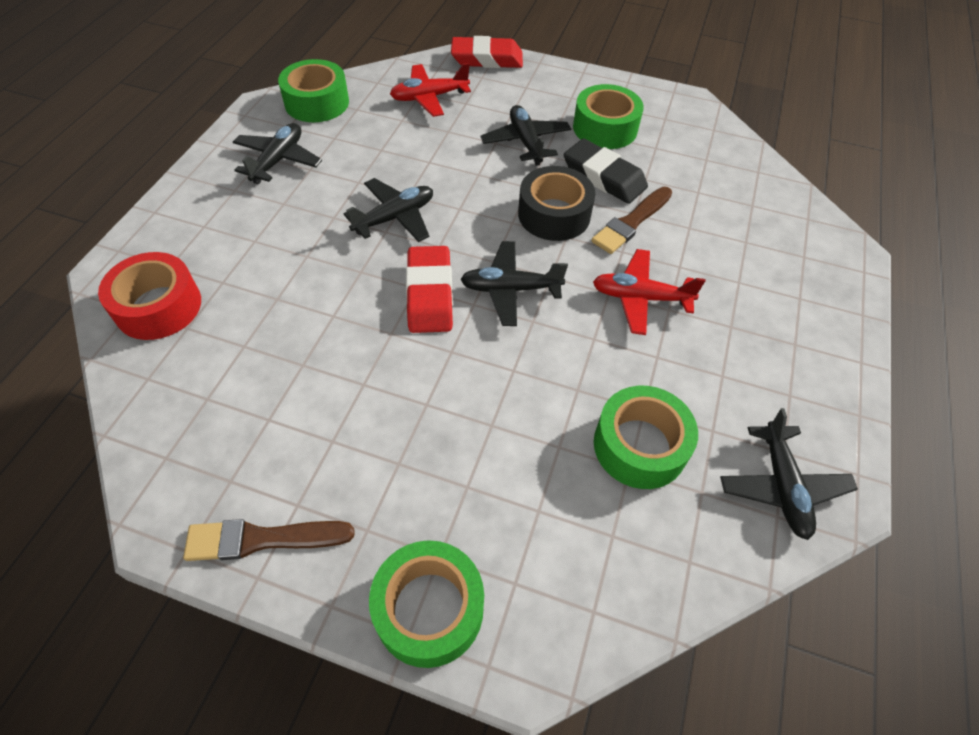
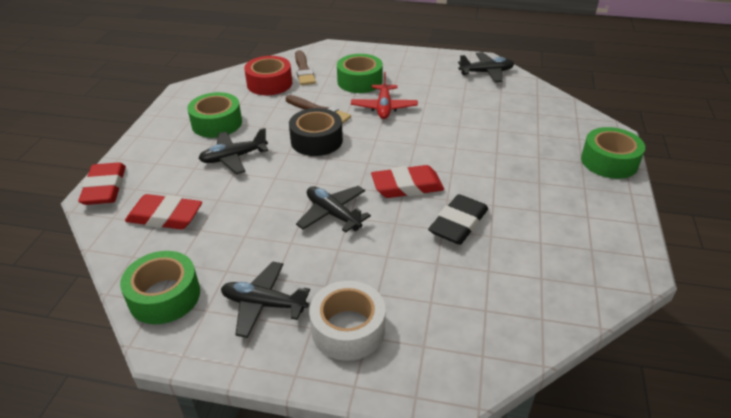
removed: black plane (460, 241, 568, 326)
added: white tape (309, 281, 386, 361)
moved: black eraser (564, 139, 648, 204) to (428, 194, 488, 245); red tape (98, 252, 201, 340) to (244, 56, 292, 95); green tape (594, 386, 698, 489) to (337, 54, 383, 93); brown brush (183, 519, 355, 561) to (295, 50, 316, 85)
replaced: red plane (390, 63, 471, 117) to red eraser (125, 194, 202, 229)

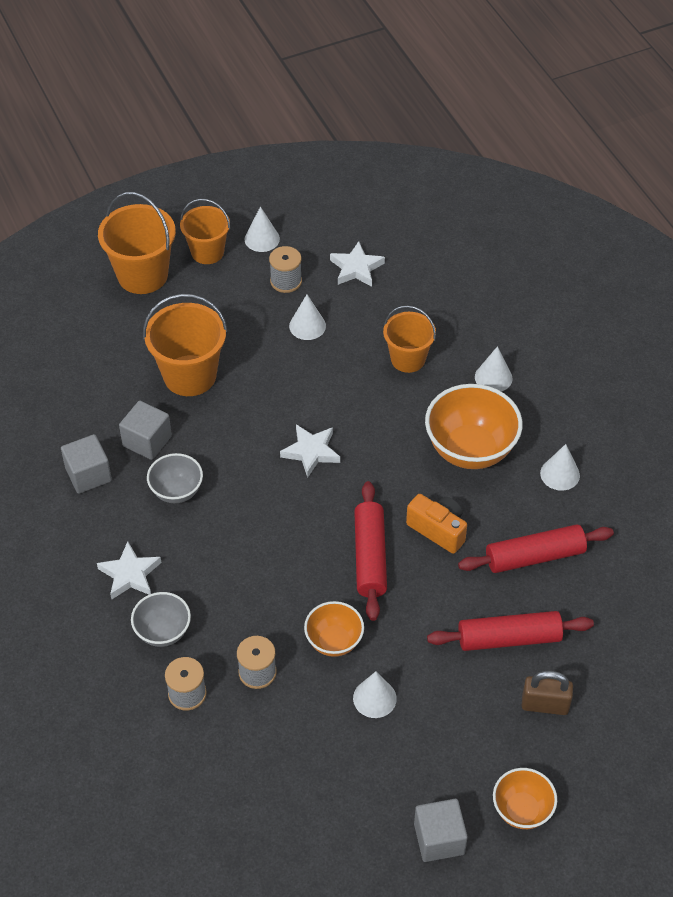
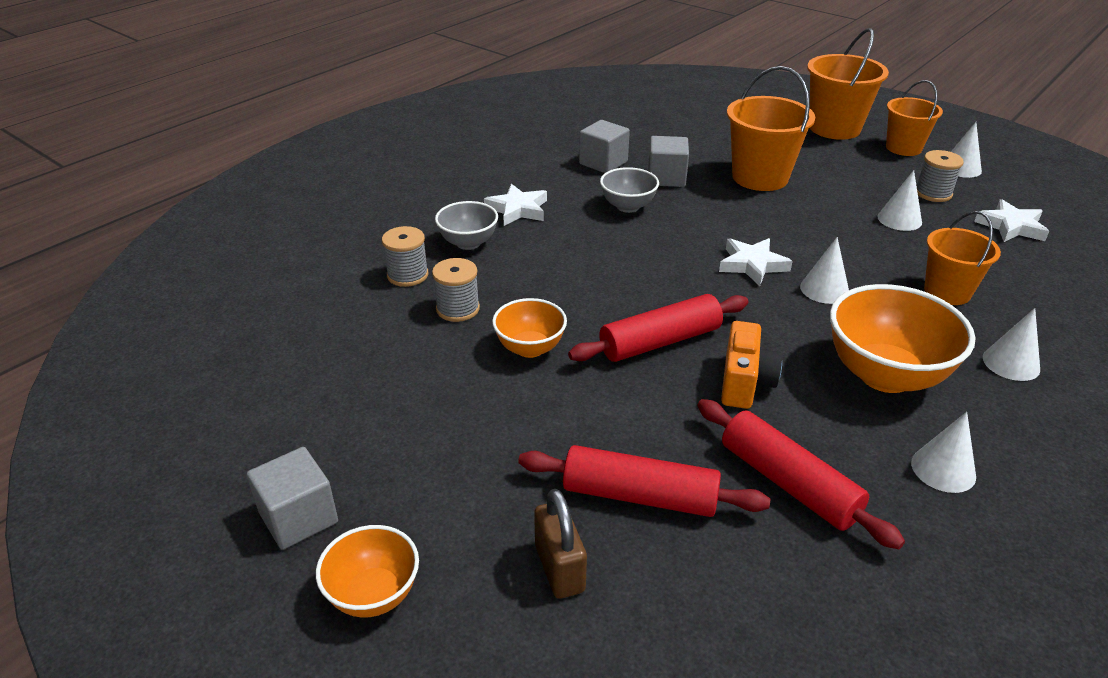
moved: white cone (353, 671, 397, 718) to (800, 237, 849, 304)
turned: red rolling pin (427, 611, 594, 651) = (518, 445, 770, 517) 45 degrees counterclockwise

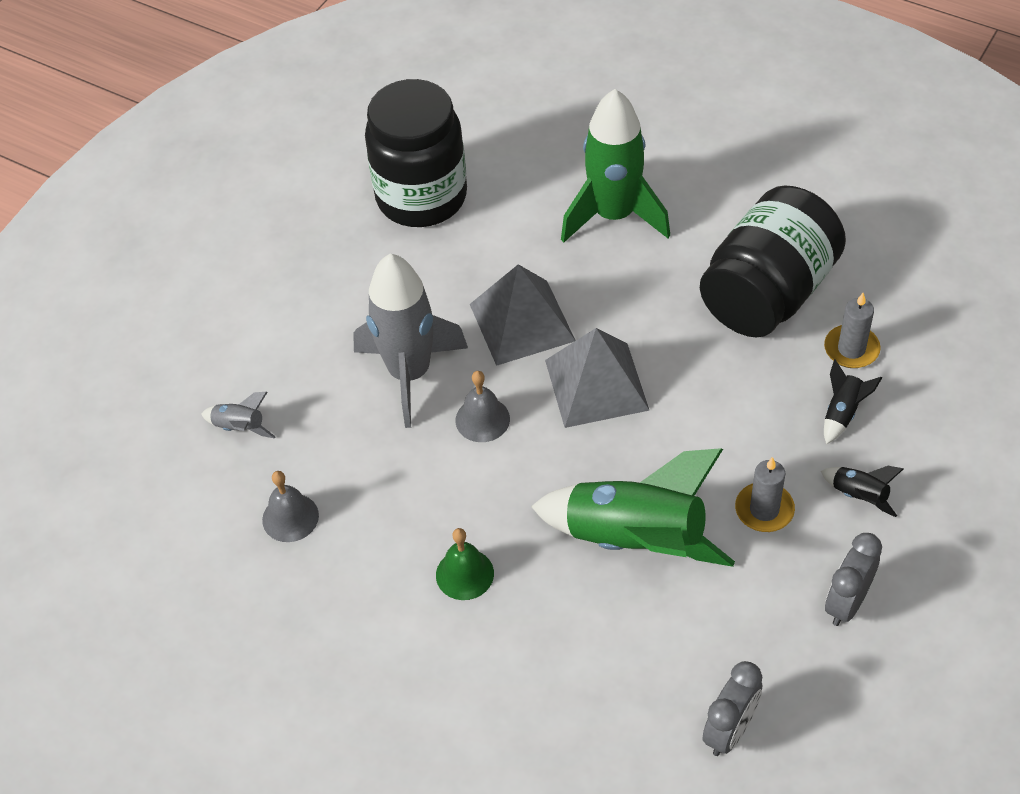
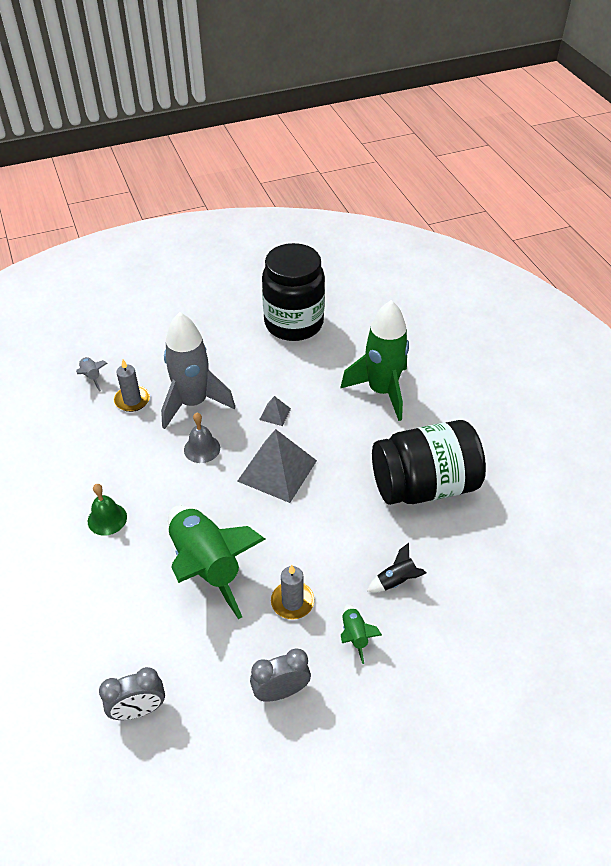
removed: grey bell (262, 471, 319, 542)
moved: grey candle (824, 293, 881, 368) to (114, 359, 150, 412)
recoloured: black rocket (821, 466, 903, 517) to green rocket (341, 604, 382, 664)
resized: grey pyramid (470, 264, 576, 366) = (259, 396, 291, 426) x0.45

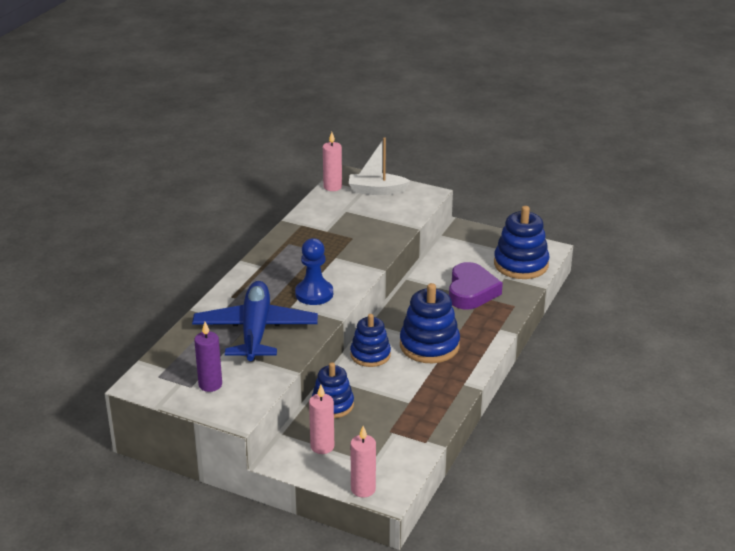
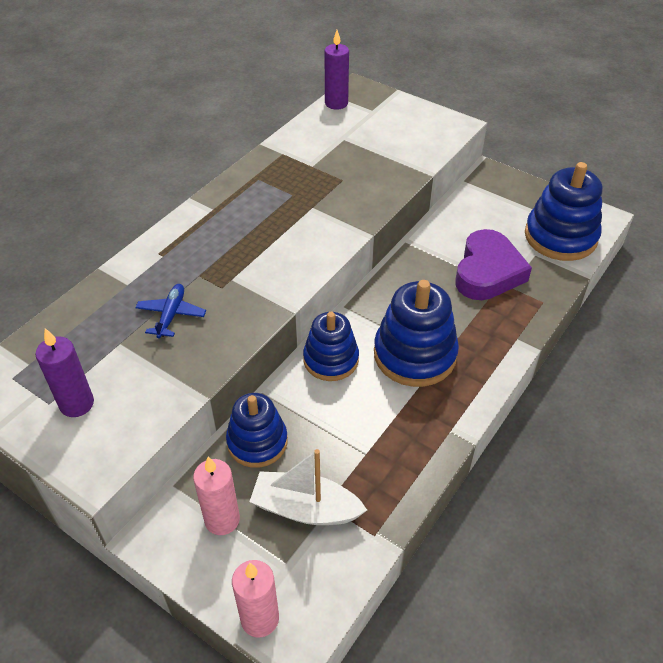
removed: blue pawn (295, 238, 333, 305)
moved: white boat (349, 137, 410, 195) to (249, 449, 367, 525)
recoloured: pink candle (323, 132, 342, 191) to purple candle (324, 30, 349, 110)
resized: blue plane (192, 281, 318, 362) = (135, 284, 206, 338) x0.41

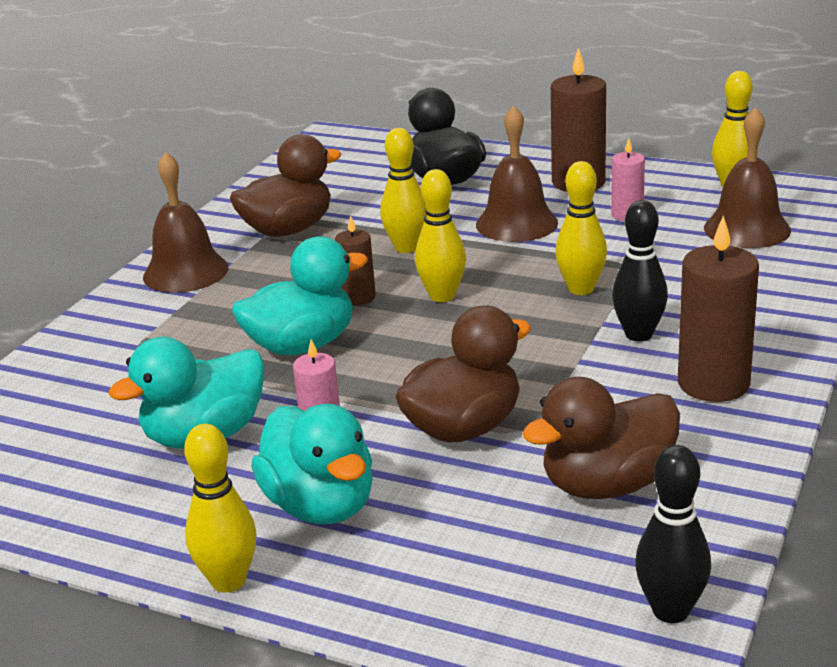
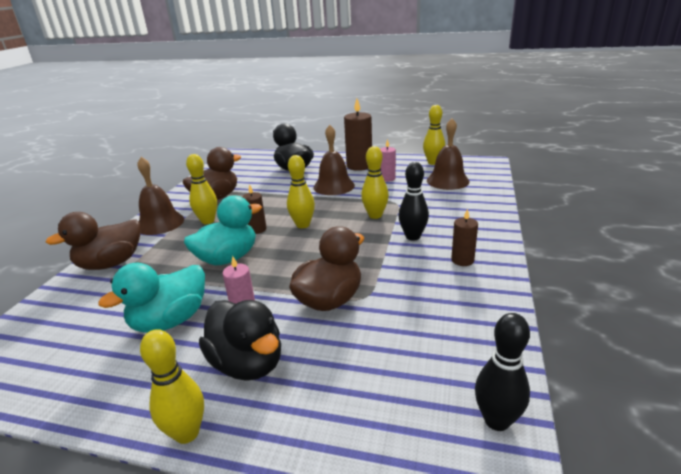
moved: yellow bowling pin (380, 128, 427, 253) to (186, 154, 217, 224); brown duck (522, 377, 680, 499) to (45, 212, 140, 270)
recoloured: turquoise duck (251, 404, 373, 524) to black duck (199, 300, 281, 381)
resized: brown candle (678, 216, 759, 402) = (451, 209, 478, 266) x0.57

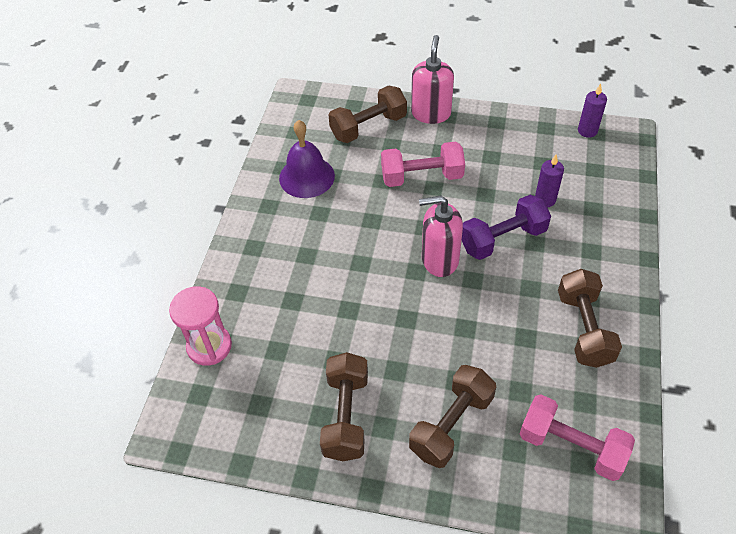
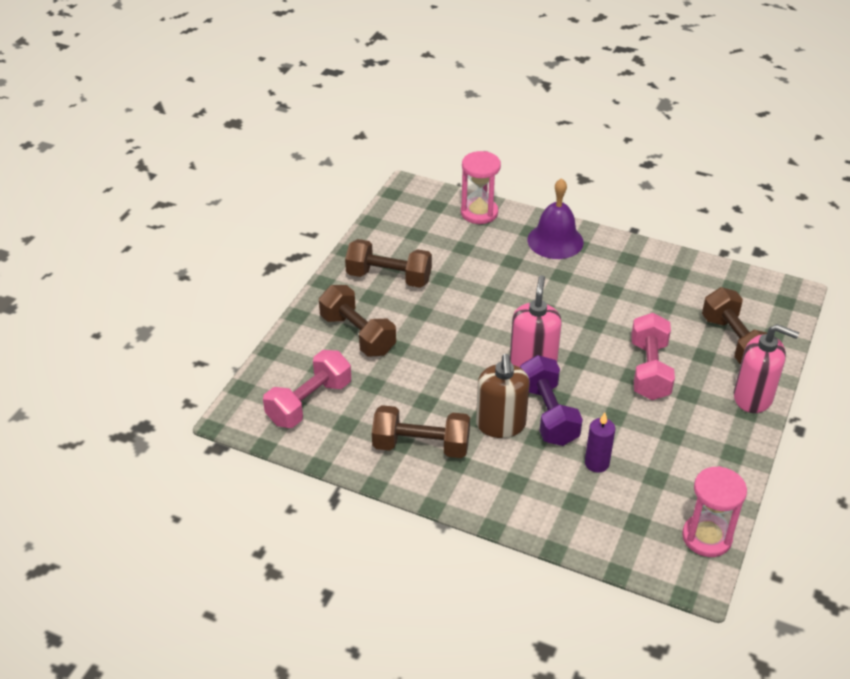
added: brown soap dispenser (476, 354, 530, 438)
moved: purple bell (279, 120, 335, 198) to (528, 178, 584, 259)
replaced: purple candle (578, 84, 607, 138) to pink hourglass (682, 466, 747, 557)

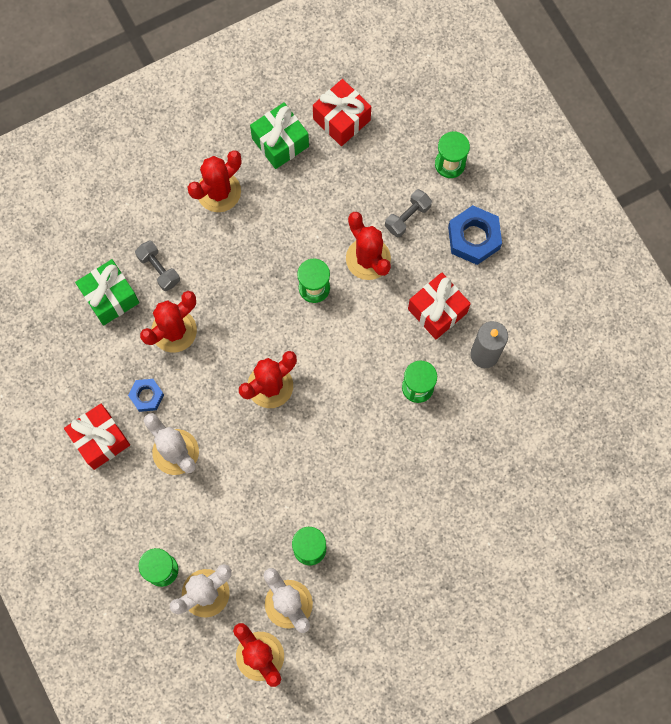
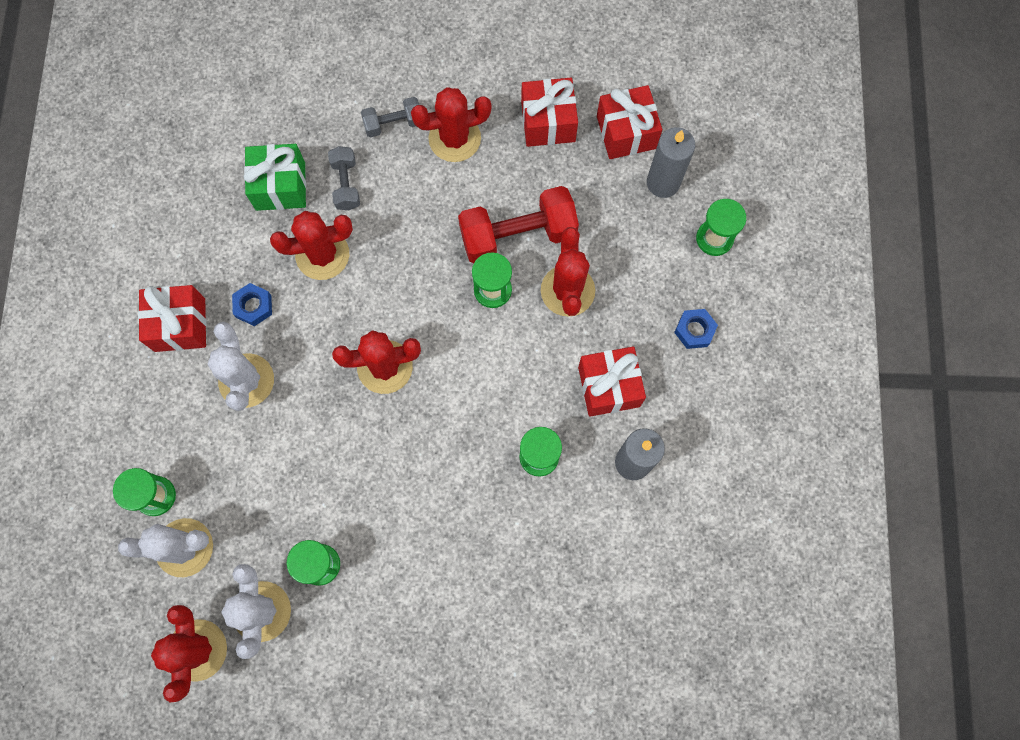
added: grey candle (647, 127, 695, 198); red dumbbell (458, 186, 579, 263)
moved: grey dumbbell (385, 189, 432, 237) to (361, 97, 419, 137)
recoloured: green gift (250, 102, 309, 169) to red gift (521, 78, 578, 147)
resized: blue nut (448, 205, 502, 265) = (674, 309, 718, 349) x0.60

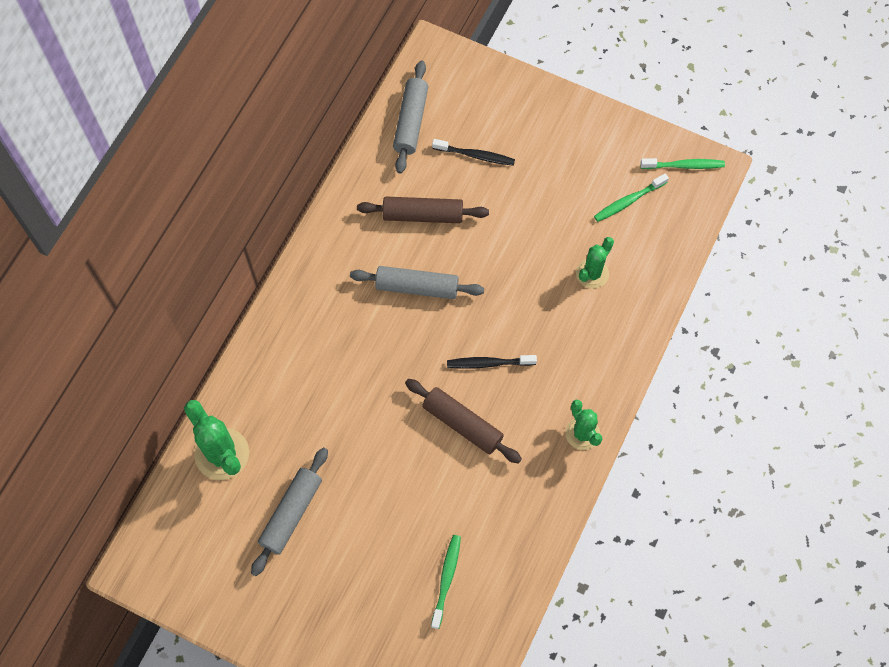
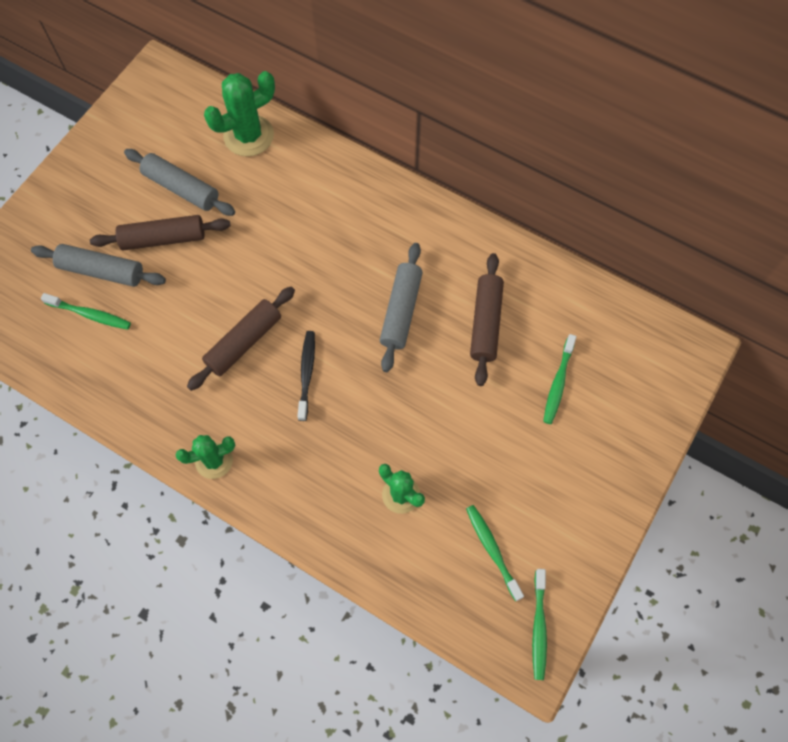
added: brown rolling pin (90, 215, 230, 250)
moved: grey rolling pin (393, 60, 429, 174) to (31, 244, 166, 287)
recoloured: black toothbrush (432, 139, 515, 166) to green toothbrush (543, 334, 576, 424)

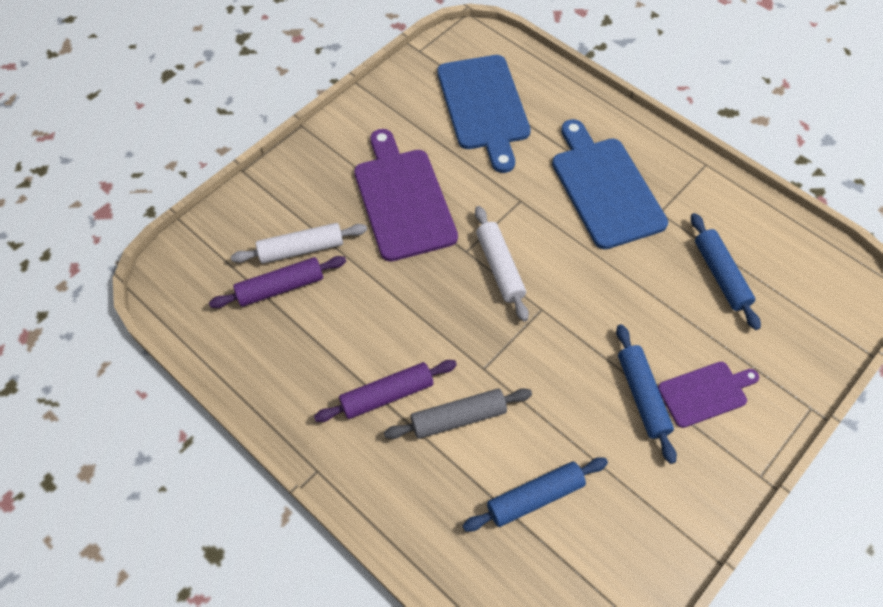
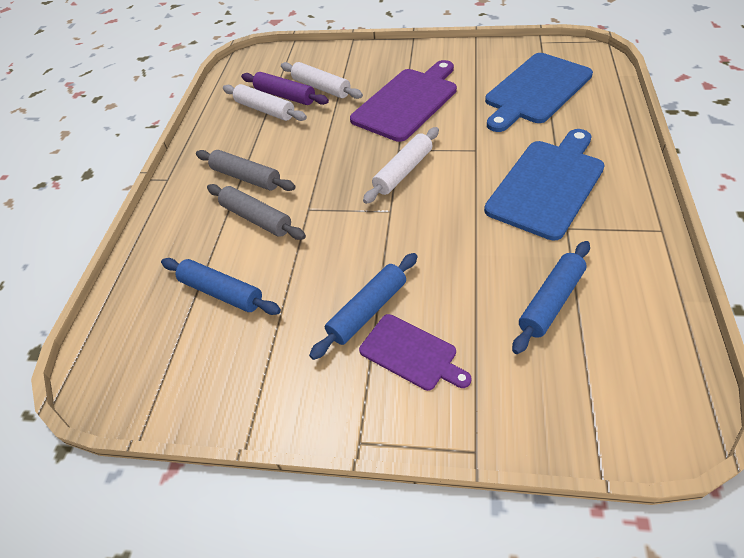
added: white rolling pin (223, 84, 307, 121)
recoloured: purple rolling pin (314, 360, 457, 422) to grey rolling pin (196, 150, 296, 191)

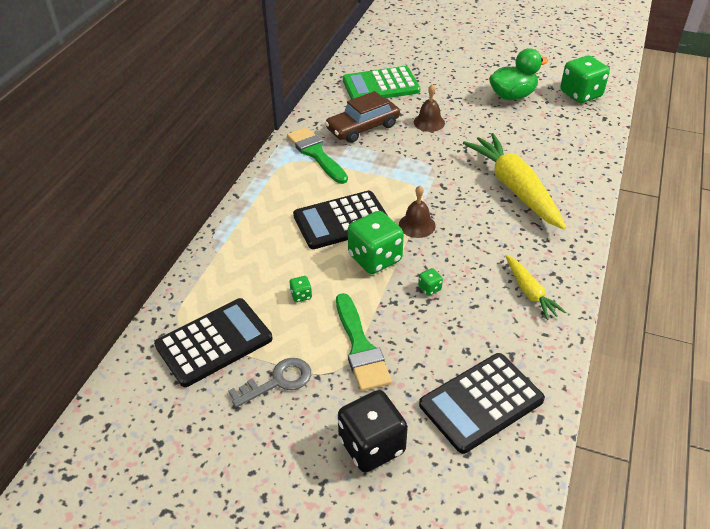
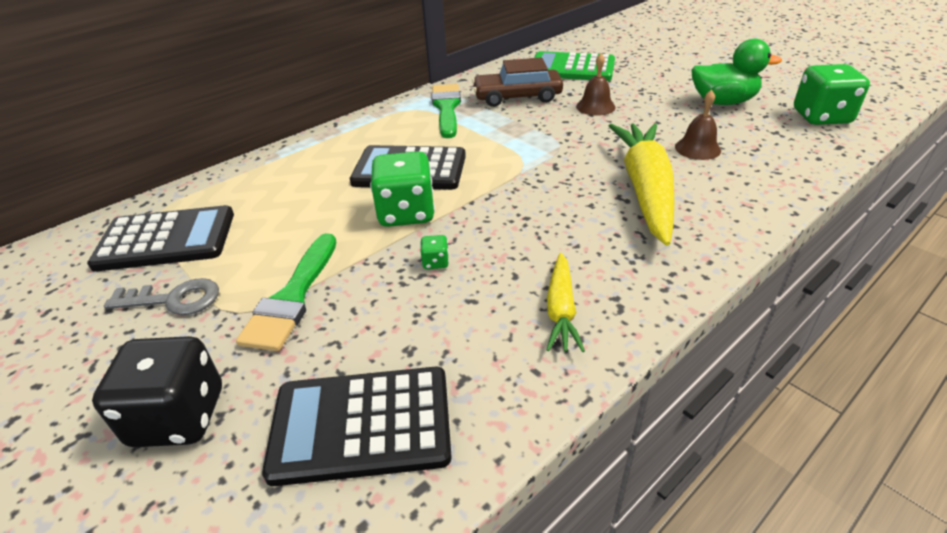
removed: green dice (290, 276, 312, 302)
moved: brown bell (399, 186, 436, 238) to (675, 90, 721, 160)

